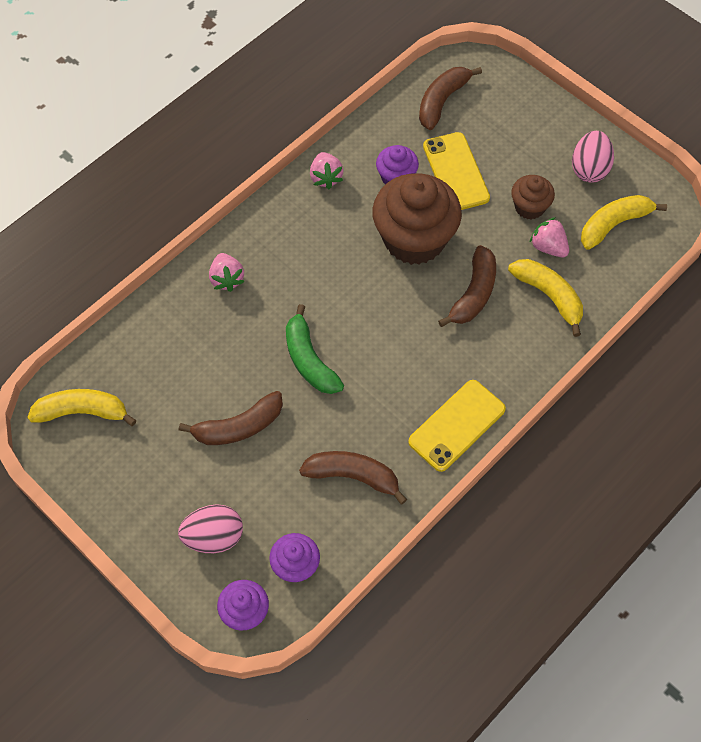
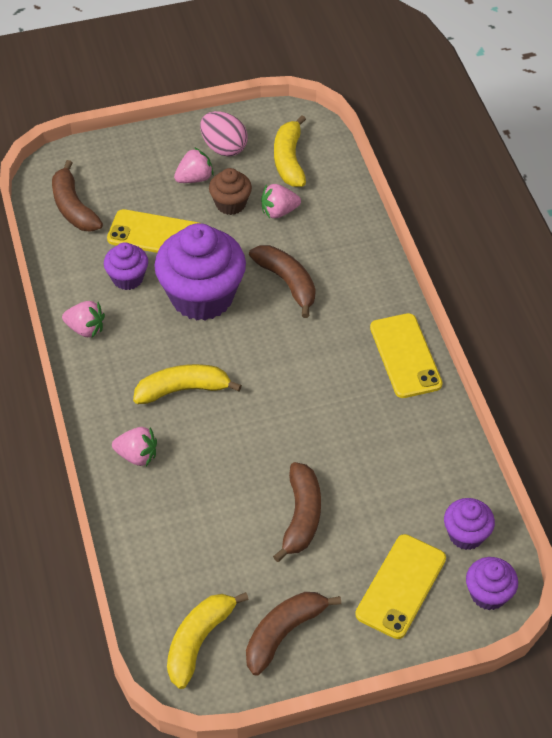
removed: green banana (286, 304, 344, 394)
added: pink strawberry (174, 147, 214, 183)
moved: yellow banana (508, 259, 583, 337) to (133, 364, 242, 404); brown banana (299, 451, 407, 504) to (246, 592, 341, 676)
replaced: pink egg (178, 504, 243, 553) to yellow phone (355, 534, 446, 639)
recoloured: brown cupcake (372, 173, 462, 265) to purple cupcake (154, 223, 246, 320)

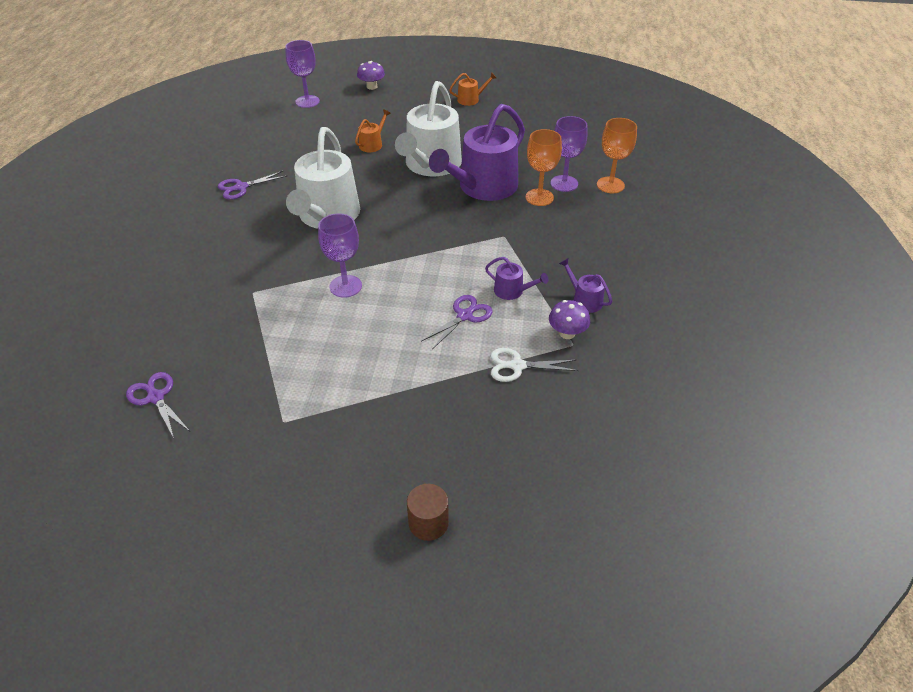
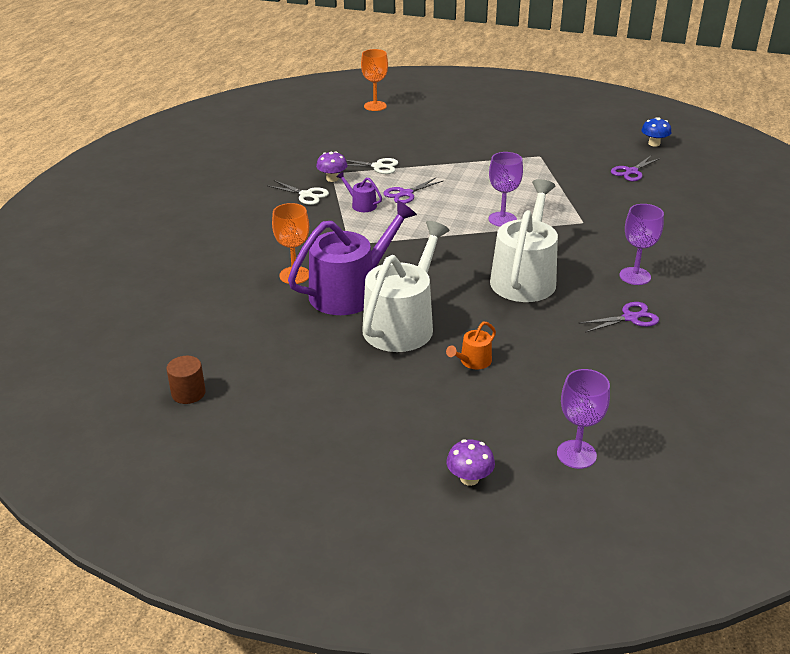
removed: orange watering can (449, 72, 496, 106)
added: blue mushroom (641, 117, 671, 146)
moved: purple goblet (550, 116, 588, 192) to (619, 204, 664, 285); orange goblet (597, 118, 637, 193) to (361, 49, 388, 111); brown cylinder (407, 484, 449, 541) to (166, 356, 206, 404)
replaced: purple watering can (559, 258, 612, 313) to white scissors (268, 180, 329, 205)
turned: purple scissors (126, 372, 190, 438) = (611, 156, 661, 181) 75 degrees clockwise

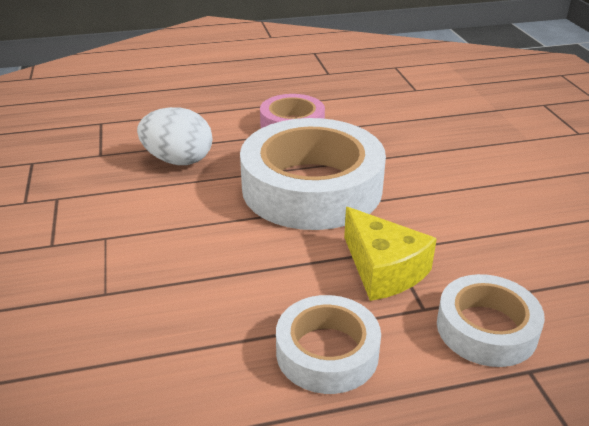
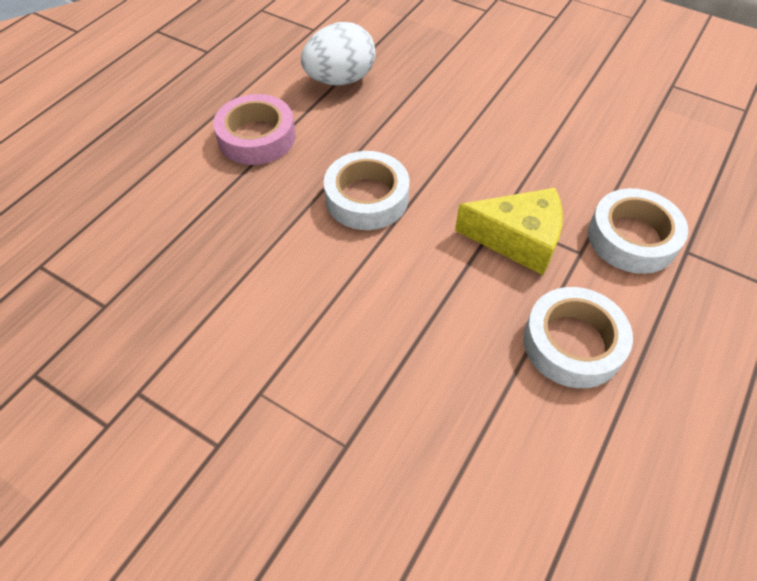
moved: white egg (137, 107, 212, 165) to (301, 22, 375, 85)
resized: white tape (240, 118, 386, 230) = (324, 151, 409, 230) x0.53

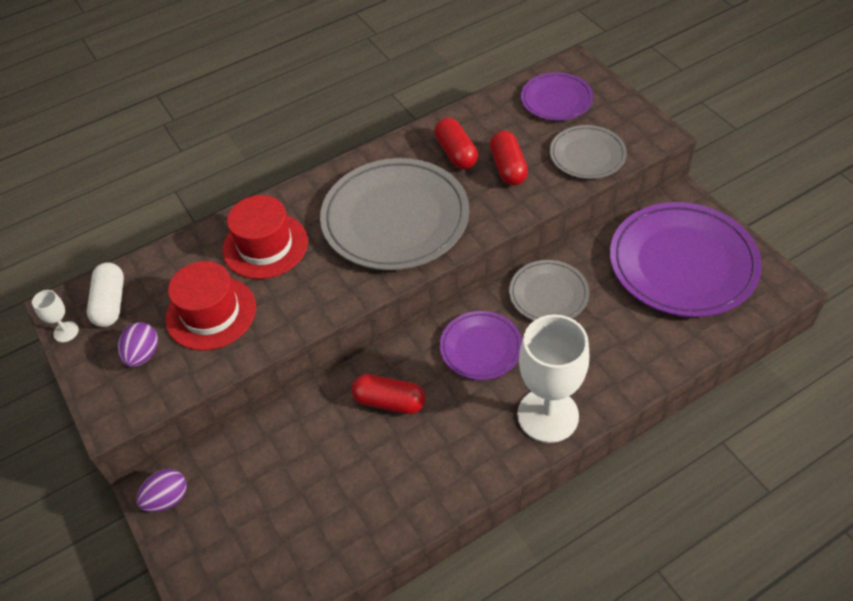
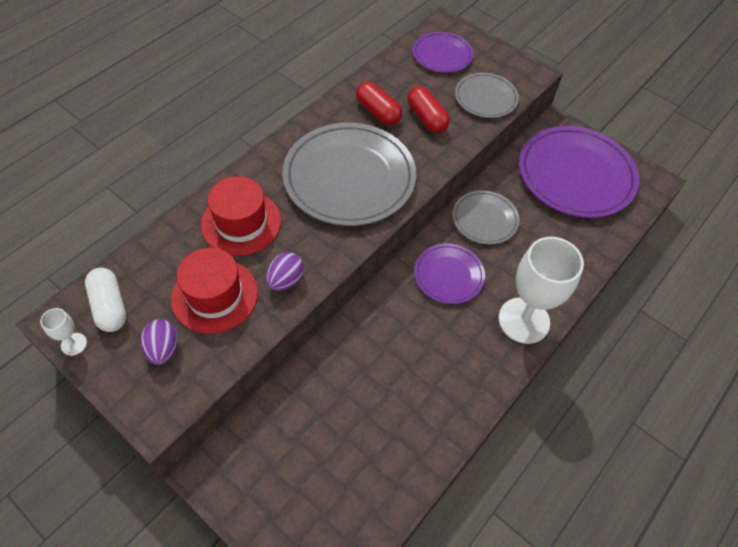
removed: red capsule (351, 374, 425, 414)
moved: purple egg (136, 469, 187, 512) to (266, 252, 304, 291)

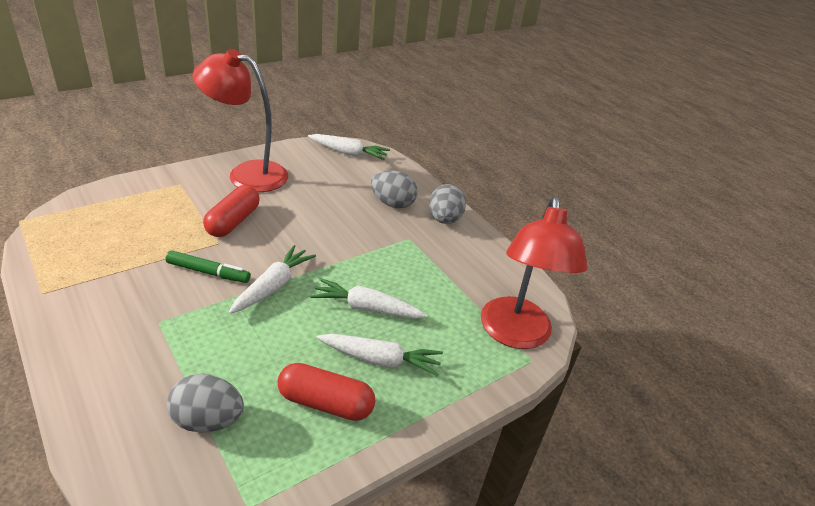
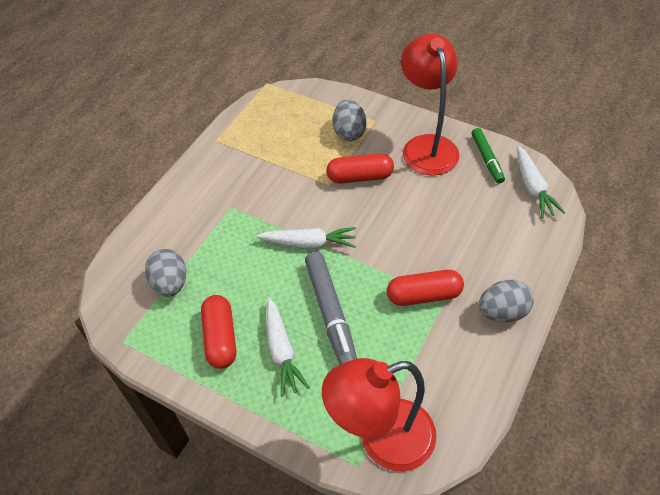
added: red capsule (387, 270, 464, 306)
moved: grey egg (371, 170, 418, 209) to (333, 99, 367, 141); green marker (166, 250, 251, 283) to (472, 128, 505, 184)
replaced: white carrot (311, 278, 428, 319) to grey marker (305, 252, 357, 365)

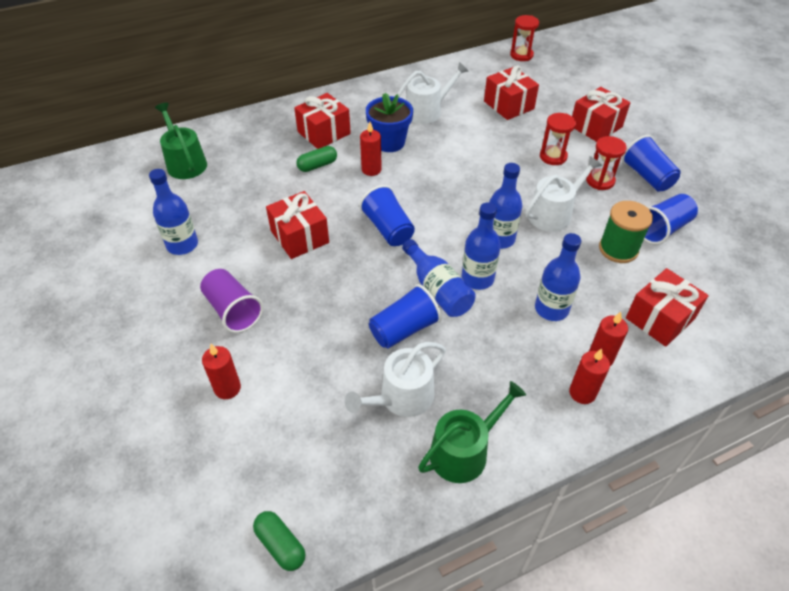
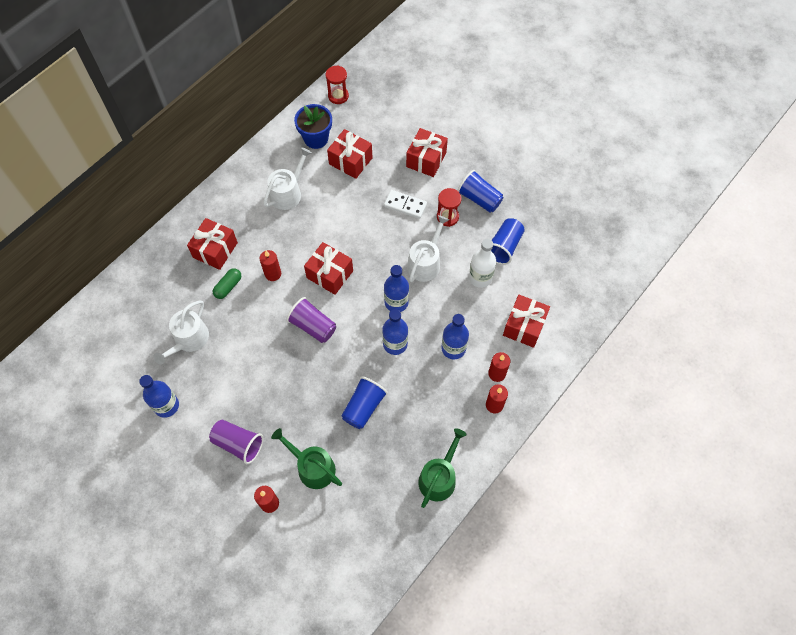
removed: blue bottle (402, 239, 476, 317); green capsule (253, 511, 305, 571)
moved: blue flower pot (366, 93, 413, 152) to (294, 104, 332, 149); green watering can (155, 103, 207, 179) to (271, 428, 342, 489); red gift (266, 191, 329, 259) to (304, 242, 353, 295); white watering can (345, 342, 446, 417) to (153, 301, 209, 365)
replaced: red hourglass (540, 113, 576, 165) to white domino (384, 190, 427, 219); green spool (599, 201, 653, 263) to white bottle (469, 239, 496, 288)
recoloured: blue cup (359, 185, 415, 246) to purple cup (286, 297, 336, 343)

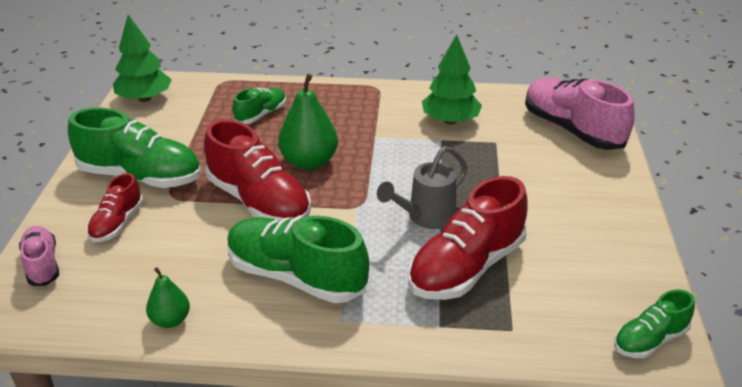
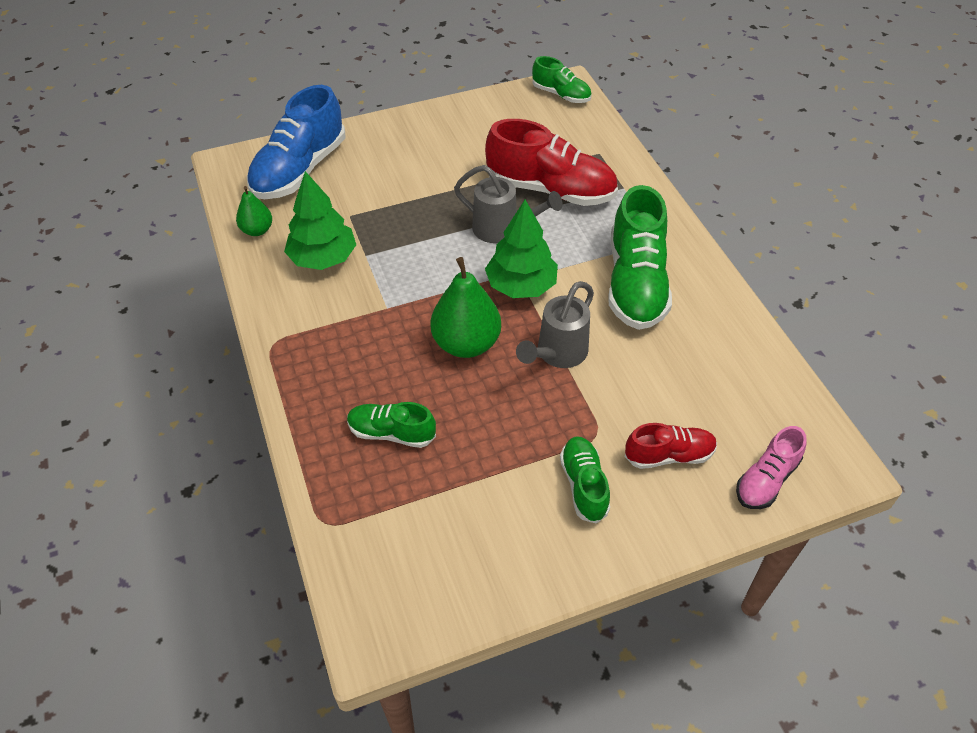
moved: green tree (113, 14, 172, 102) to (485, 200, 558, 298); green pear (146, 267, 190, 328) to (236, 186, 272, 236)
replaced: red shoe (204, 119, 311, 221) to grey watering can (516, 281, 594, 368)
recoloured: pink shoe (525, 78, 634, 150) to blue shoe (247, 85, 345, 199)
resized: green shoe (68, 108, 201, 188) = (560, 436, 610, 524) x0.54

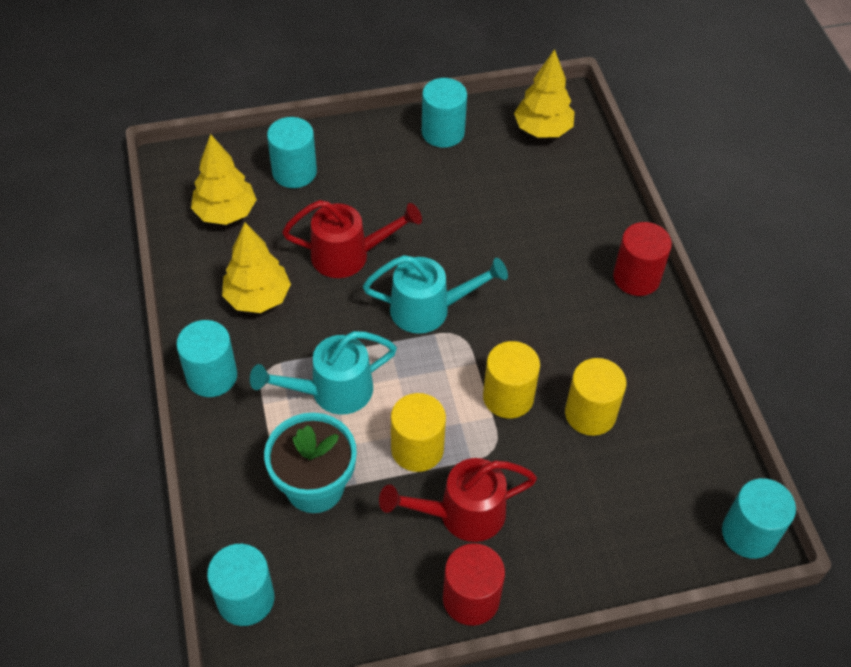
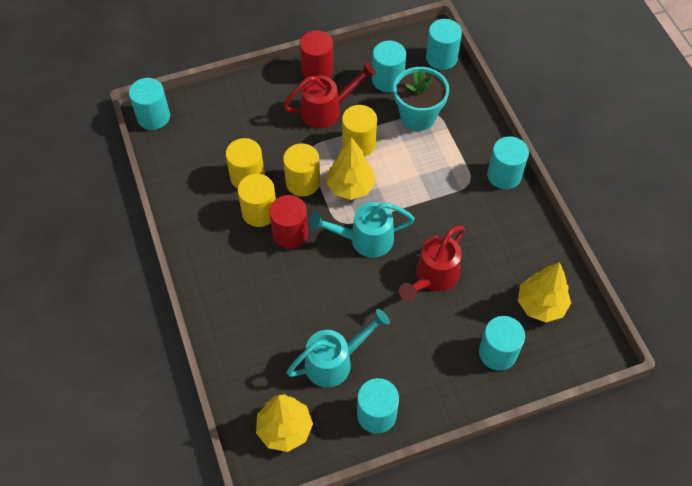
added: turquoise cylinder (372, 41, 406, 92); yellow cylinder (238, 174, 276, 227)
moved: yellow tree (222, 222, 291, 313) to (326, 137, 376, 200); red cylinder (613, 222, 672, 296) to (269, 195, 308, 249); turquoise watering can (250, 331, 397, 415) to (286, 309, 390, 387)
turned: red watering can (282, 200, 422, 278) = (399, 226, 465, 301) 45 degrees counterclockwise

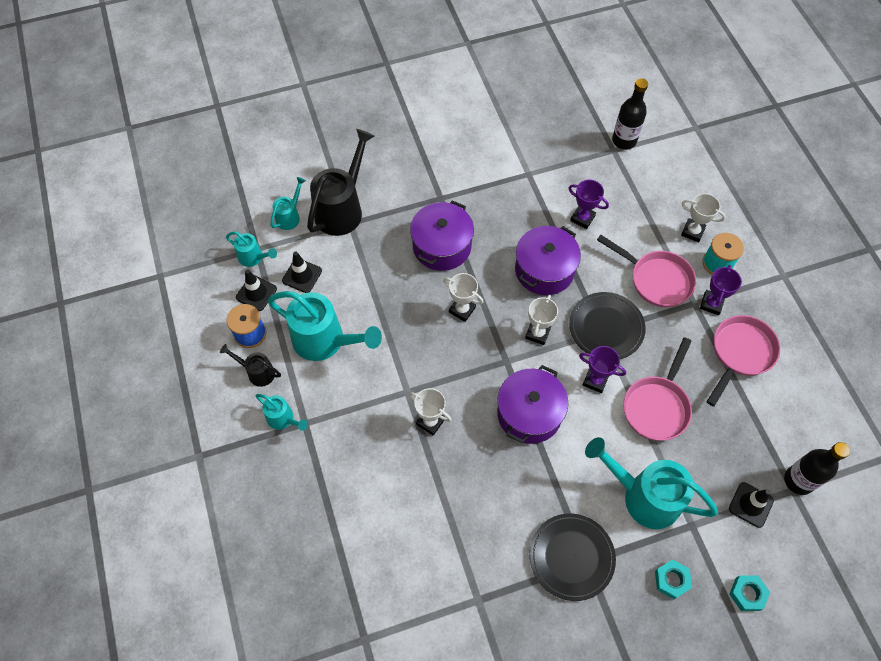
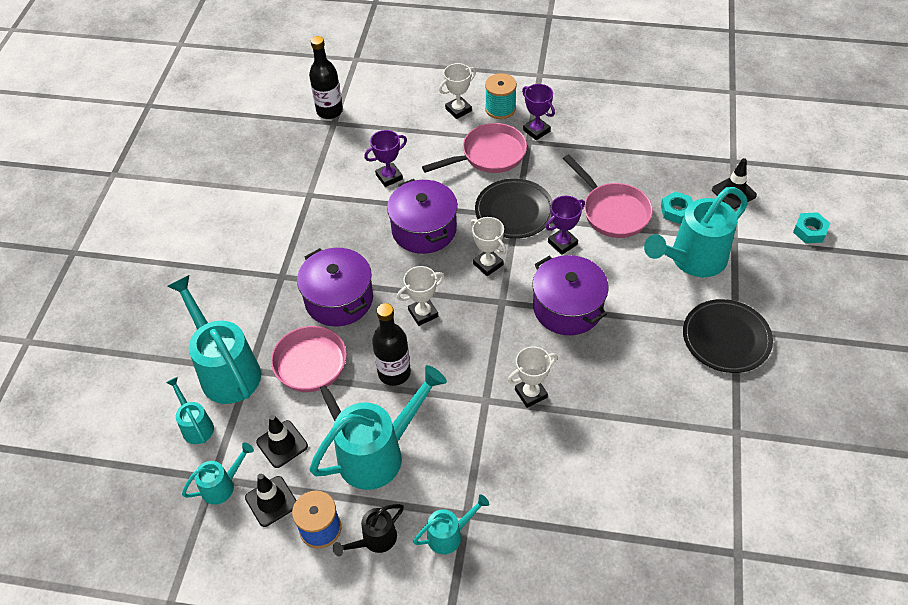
moved: pink pan (707, 315, 780, 406) to (271, 326, 347, 421); black bottle (784, 442, 850, 495) to (372, 303, 411, 386); turquoise nut (655, 559, 692, 599) to (661, 191, 693, 224)
recoloured: black watering can (307, 129, 375, 236) to turquoise watering can (167, 275, 261, 404)

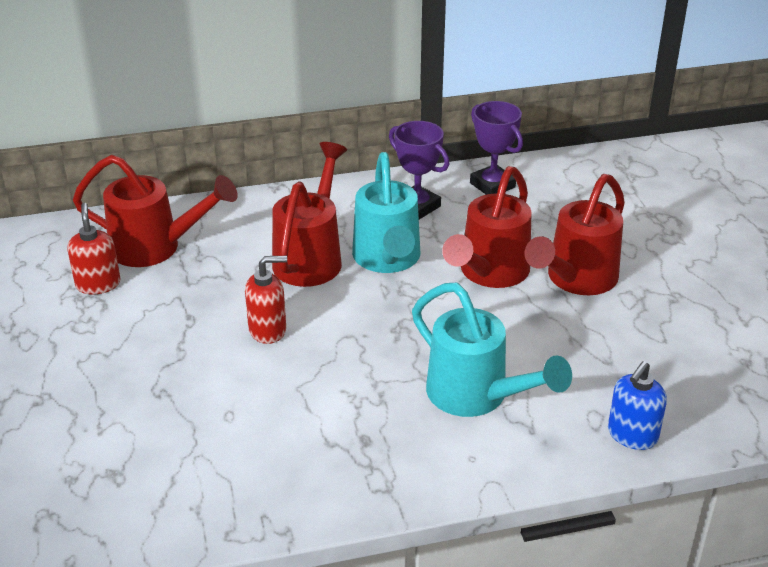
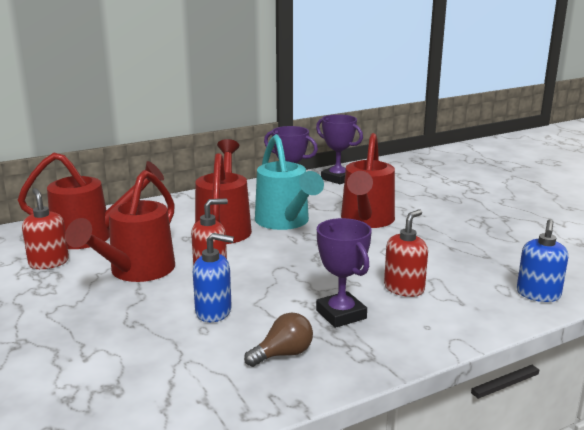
added: purple trophy (316, 218, 372, 328); blue soap dispenser (193, 233, 234, 322); brown light bulb (244, 313, 313, 367)
moved: red watering can (524, 174, 625, 295) to (65, 170, 175, 282)
replaced: turquoise watering can (412, 283, 572, 417) to red soap dispenser (384, 209, 428, 297)

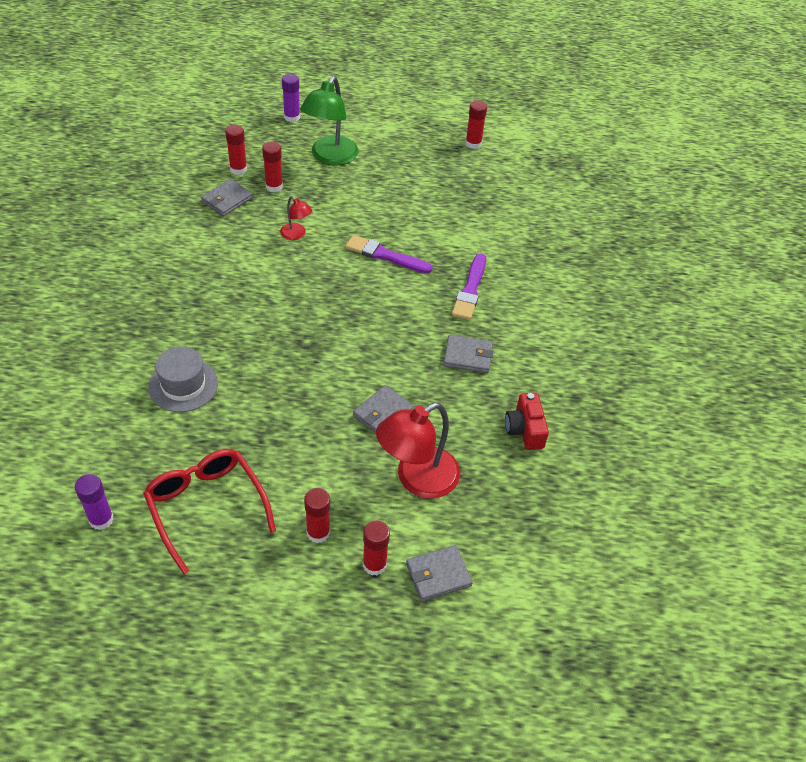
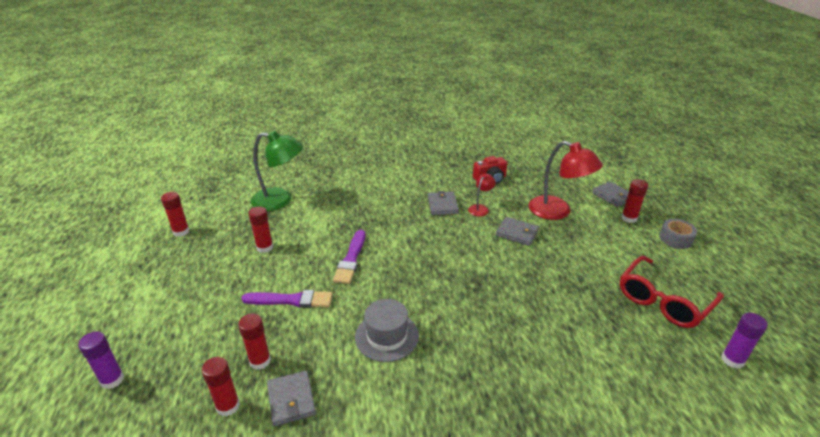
added: grey tape (659, 219, 697, 249)
moved: green lamp (300, 76, 358, 166) to (251, 131, 303, 211); red lamp (280, 196, 312, 240) to (468, 174, 496, 216); purple brush (452, 253, 486, 320) to (242, 290, 333, 308); grey hat (148, 346, 218, 412) to (355, 299, 419, 362); red glue stick (304, 488, 330, 543) to (248, 206, 273, 253)
turned: grey wallet (201, 179, 253, 216) = (267, 370, 316, 426) 45 degrees clockwise

